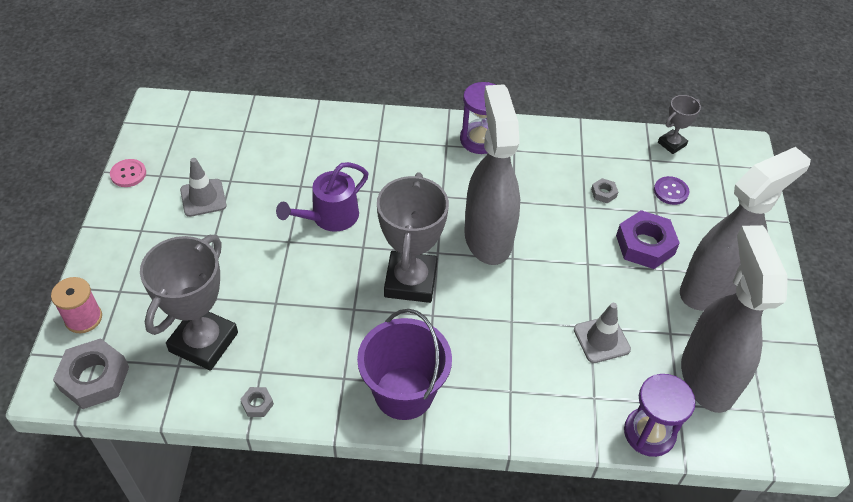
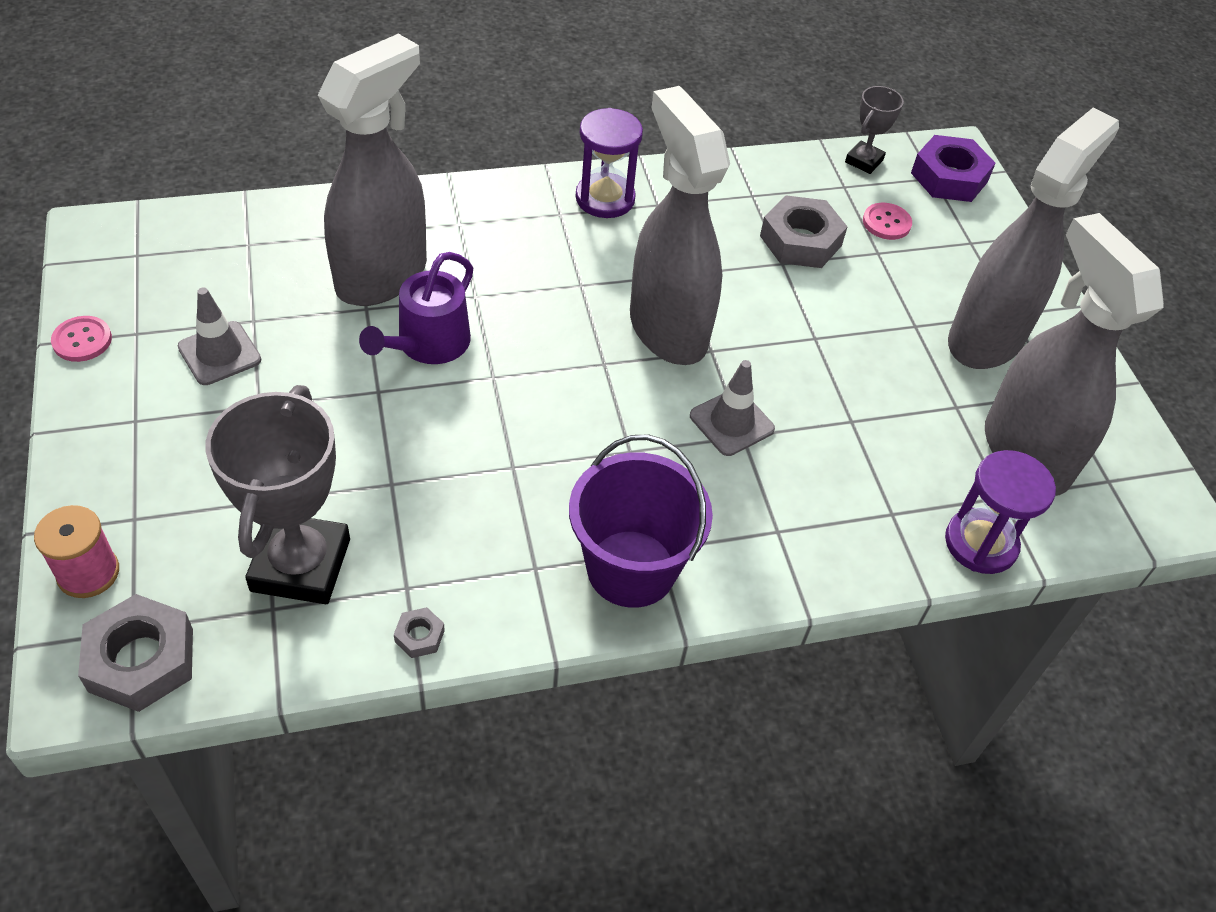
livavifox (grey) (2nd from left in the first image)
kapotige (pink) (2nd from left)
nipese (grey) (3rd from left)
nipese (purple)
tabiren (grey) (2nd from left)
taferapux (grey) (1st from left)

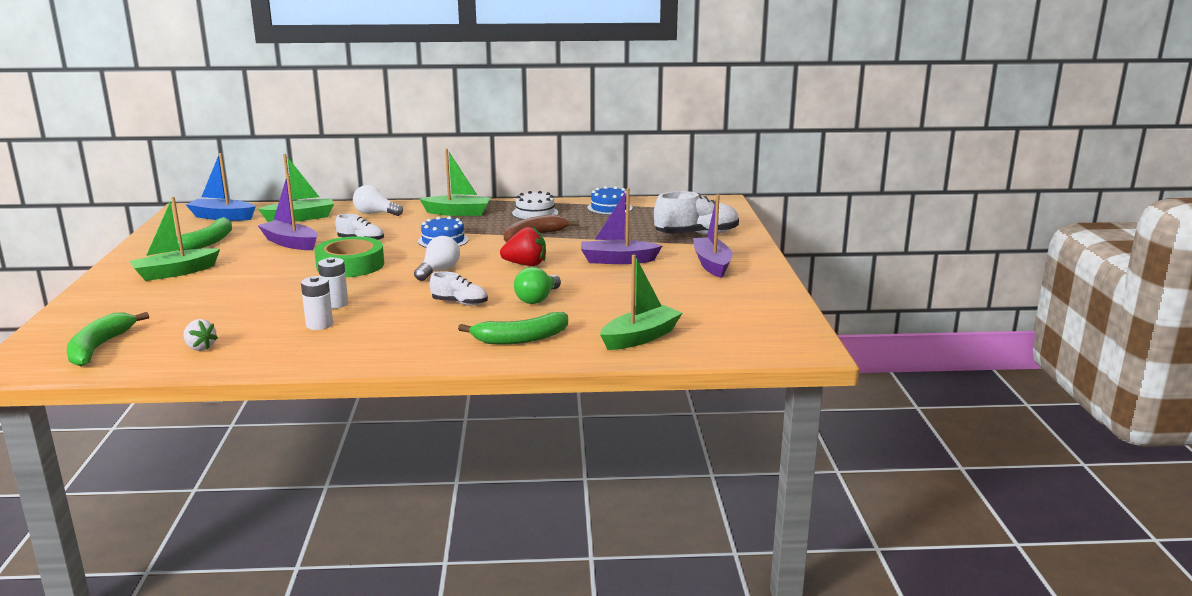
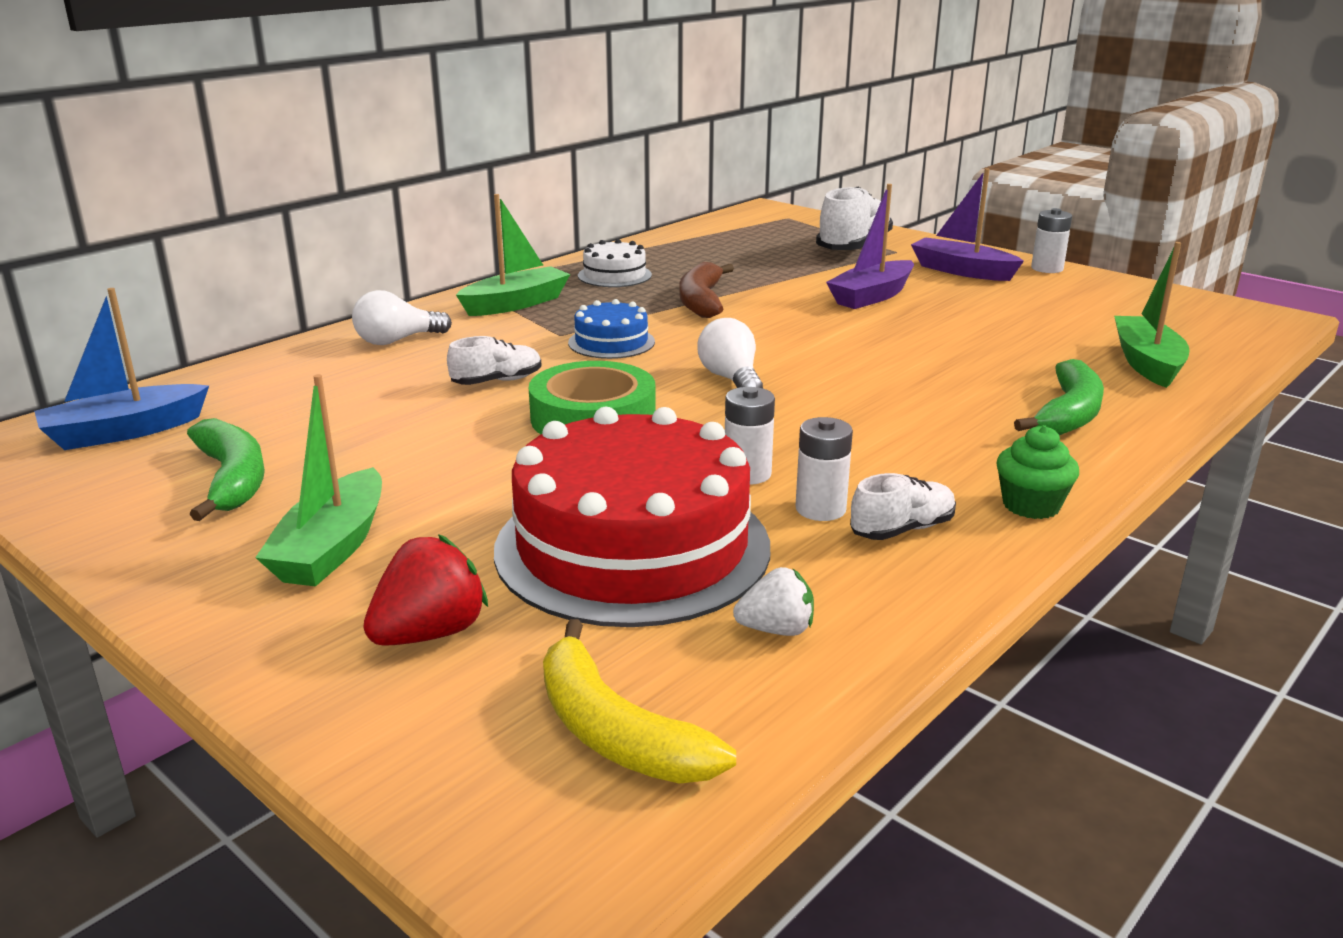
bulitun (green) (2nd from left in the first image)
bulitun (purple) (1st from left in the first image)
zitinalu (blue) (2nd from left in the first image)
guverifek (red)
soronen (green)
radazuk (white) (3rd from left)
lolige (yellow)
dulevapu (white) (3rd from left)
zitinalu (red)
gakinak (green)

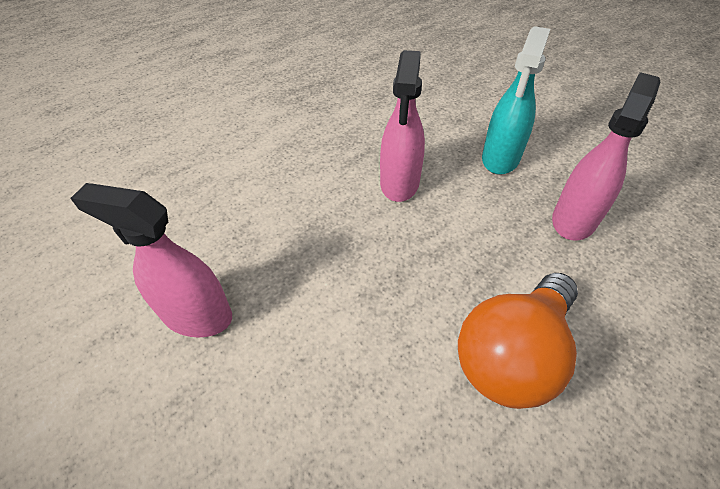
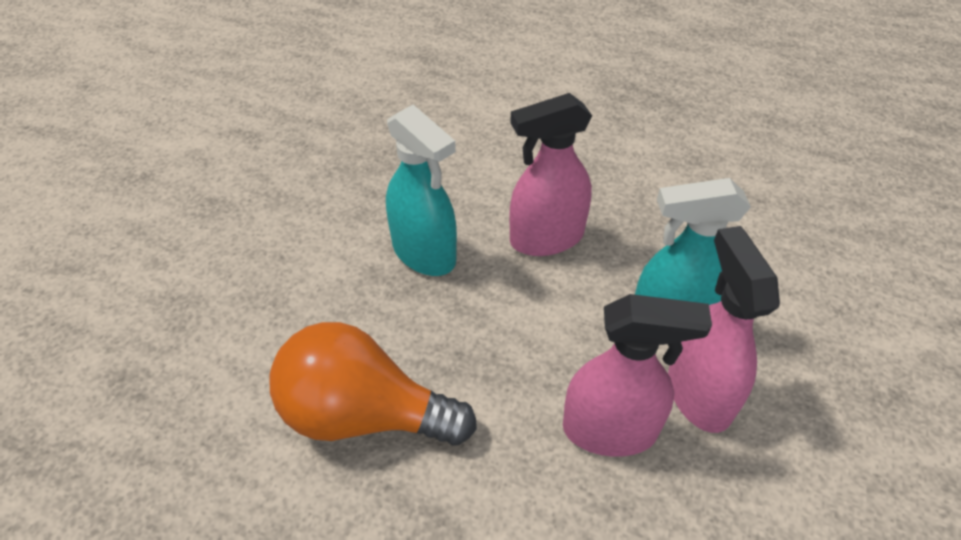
taferapux (pink) (3rd from left)
taferapux (turquoise) (1st from left)

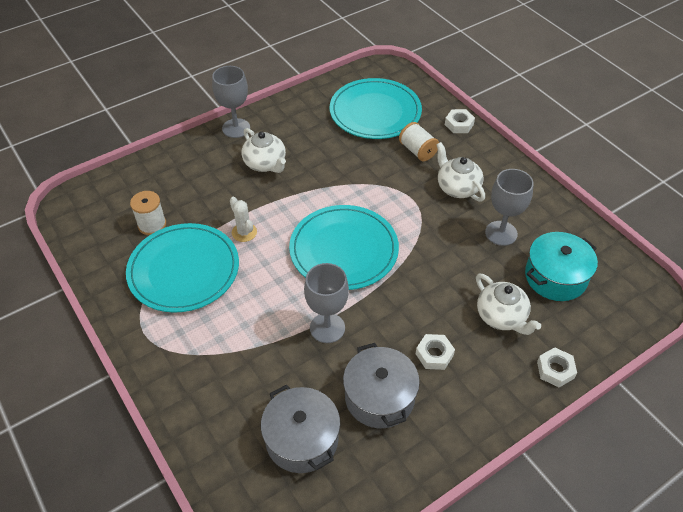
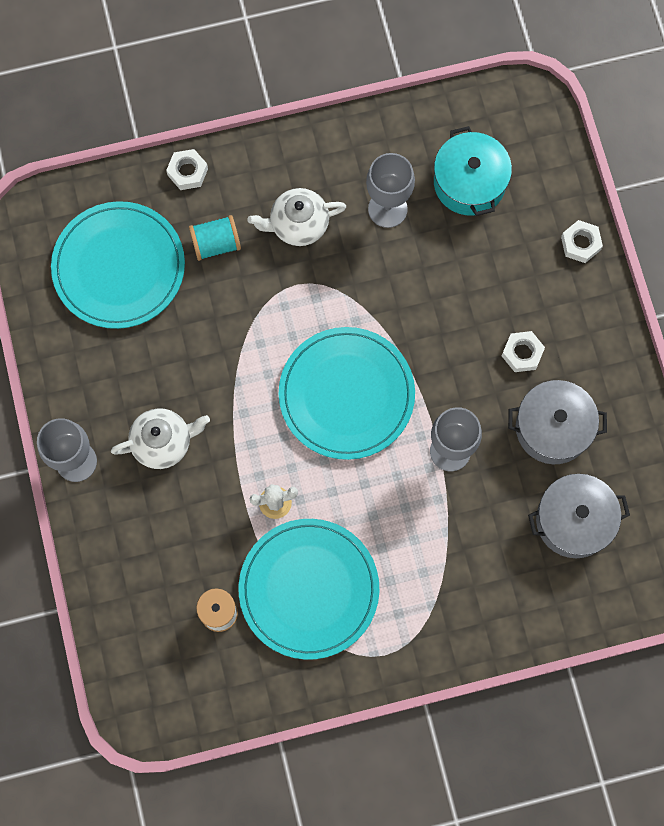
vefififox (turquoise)
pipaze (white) (3rd from left in the first image)

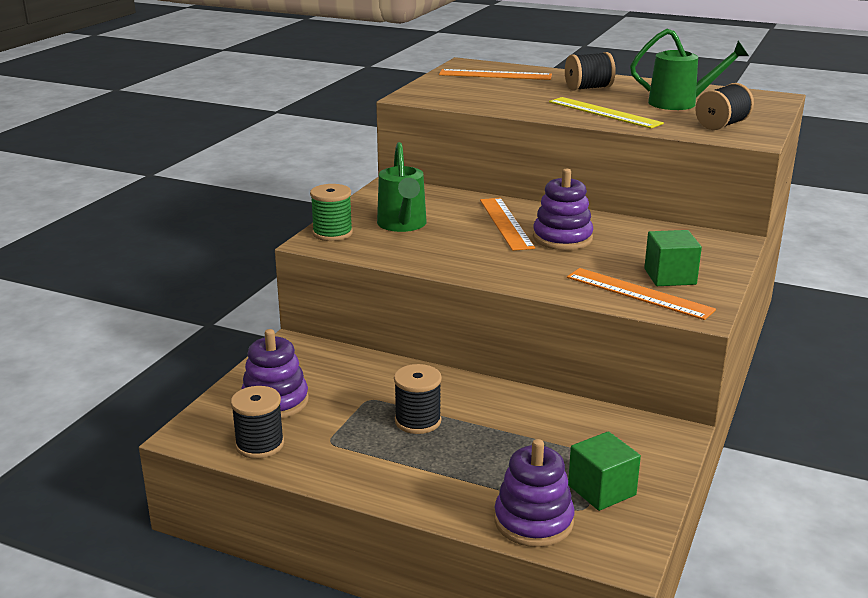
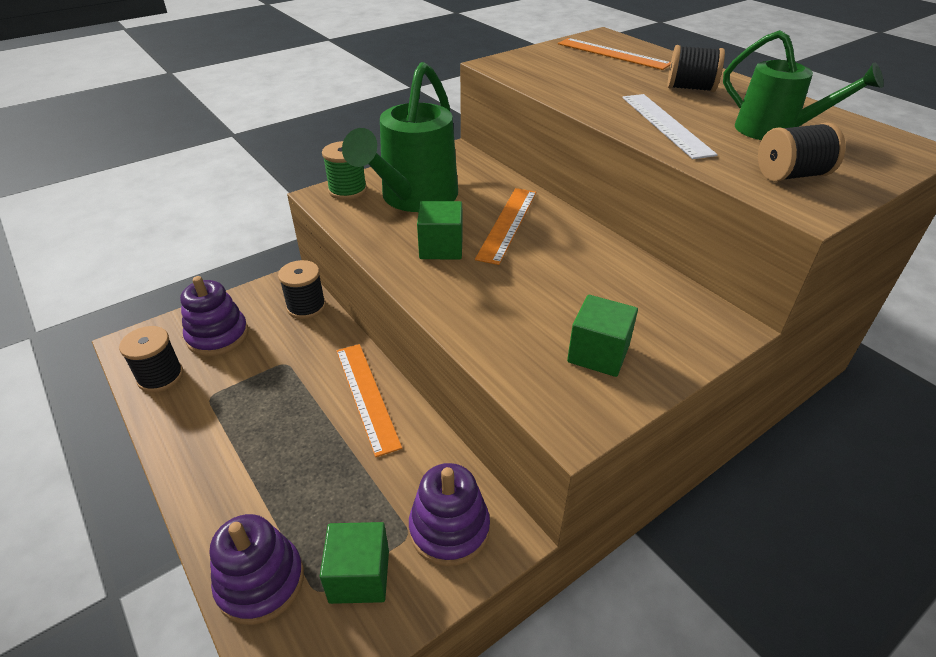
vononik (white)
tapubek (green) (1st from left)
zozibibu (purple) (3rd from left)
vononik (orange) (1st from left)
vefififox (black) (2nd from left)
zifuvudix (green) (2nd from left)

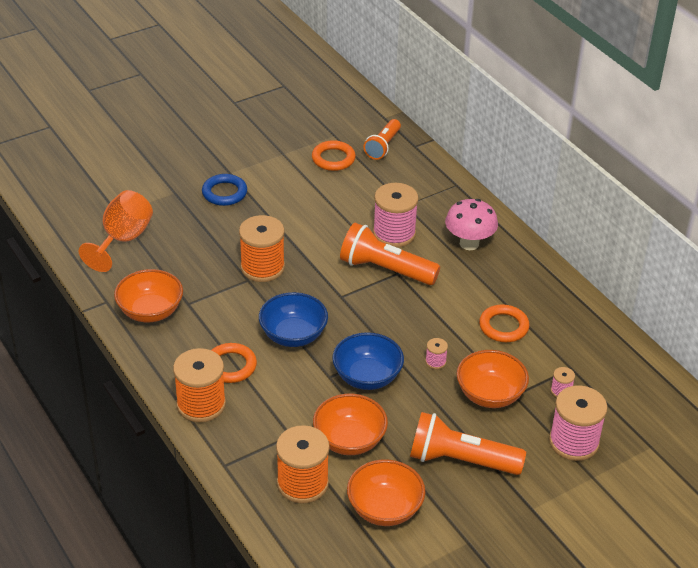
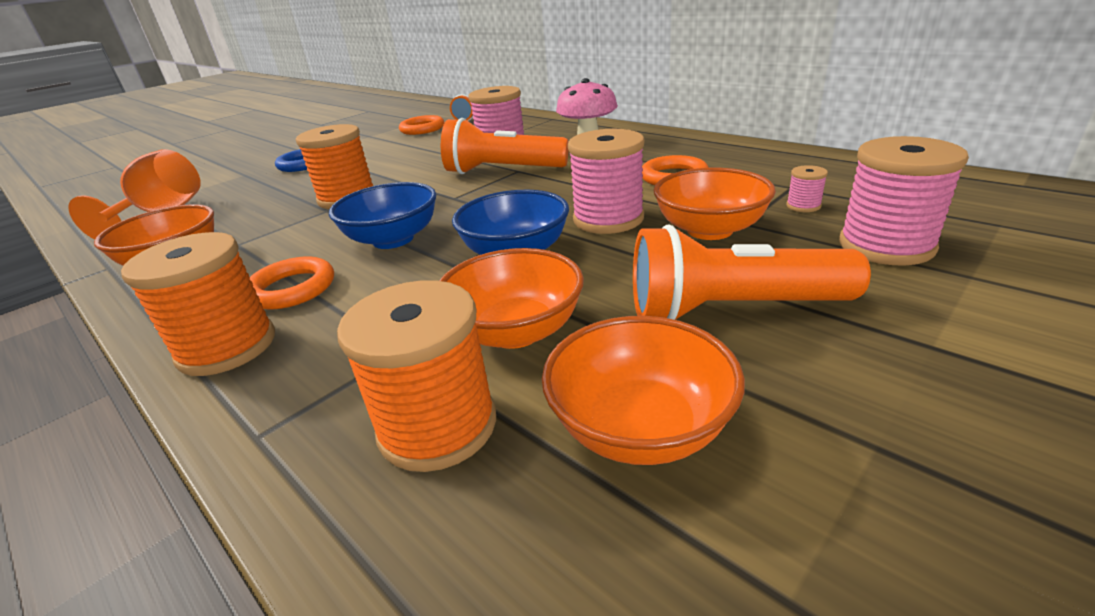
vefififox (pink) (2nd from left)

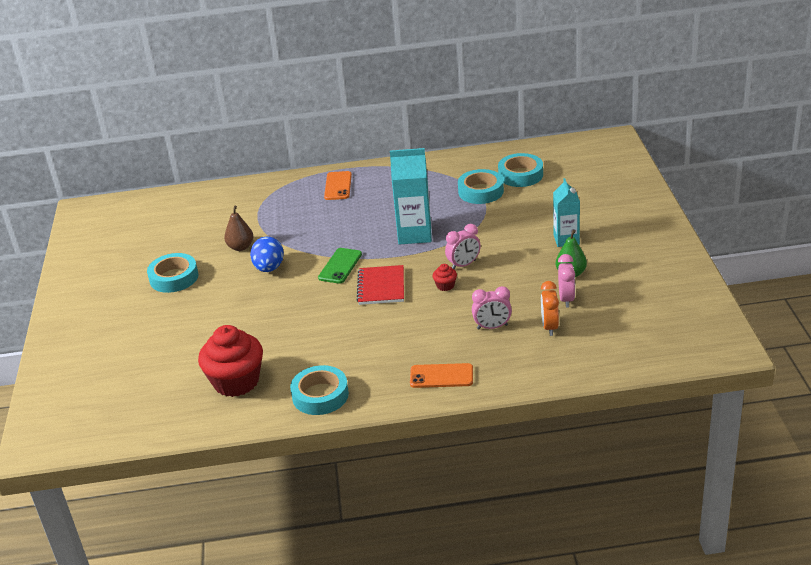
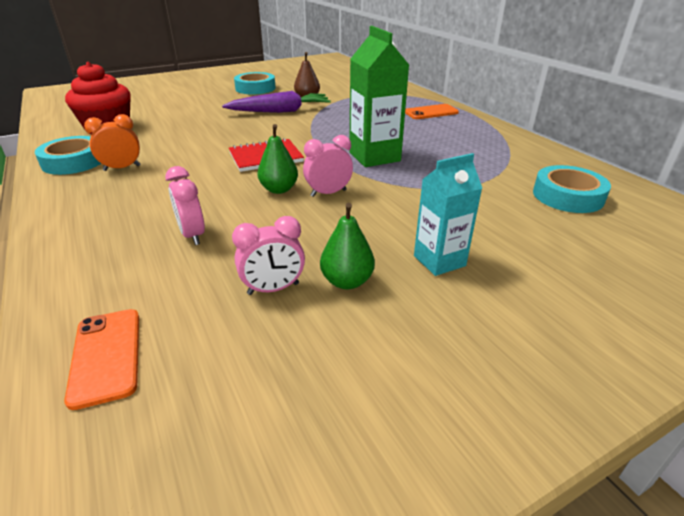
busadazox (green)
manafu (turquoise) (3rd from left in the first image)
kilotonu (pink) (3rd from left)
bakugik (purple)
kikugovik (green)
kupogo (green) (1st from left)
kilotonu (orange)
kikugovik (orange) (1st from left)

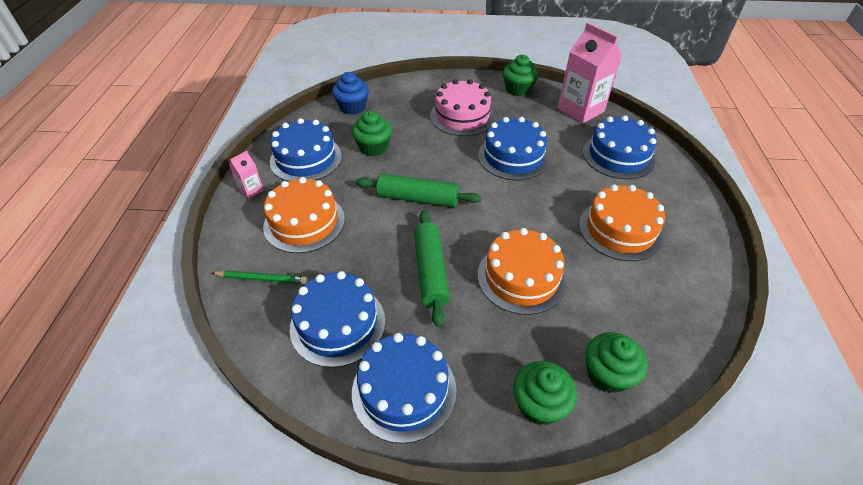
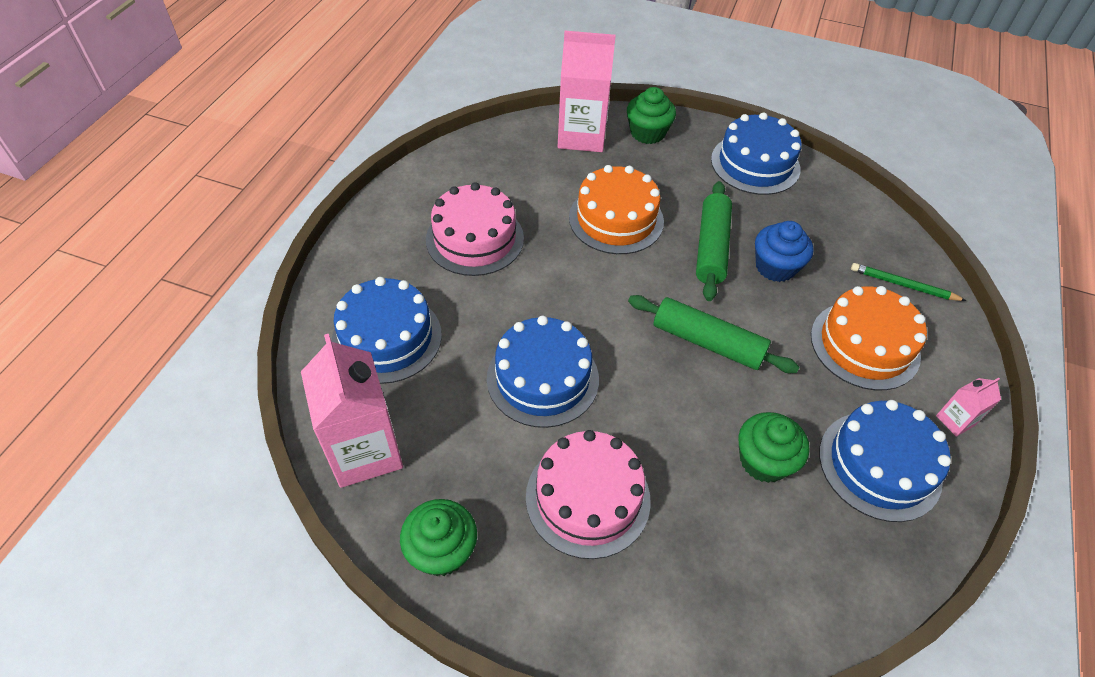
gakinak (blue)
zitinalu (pink) (1st from left)
zitinalu (blue) (2nd from left in the first image)
busadazox (pink) (2nd from left)

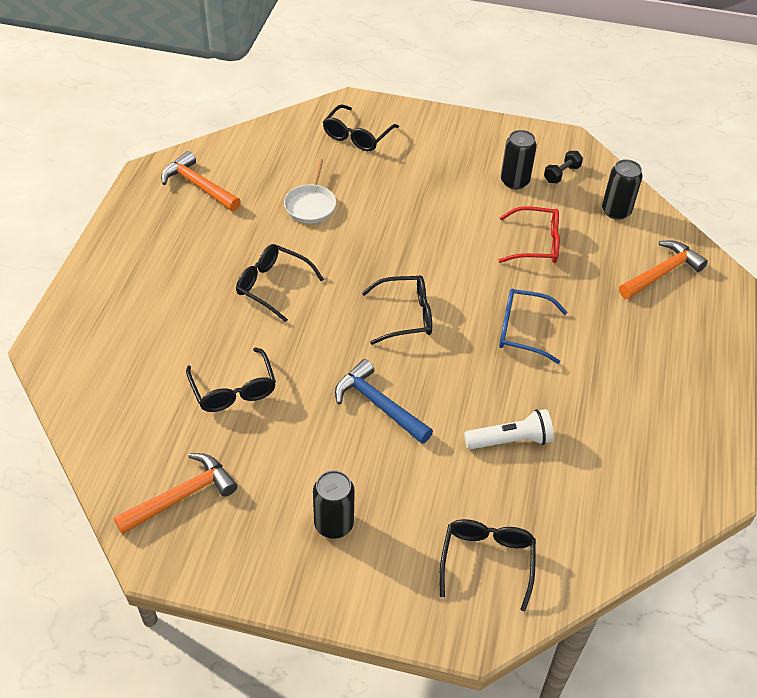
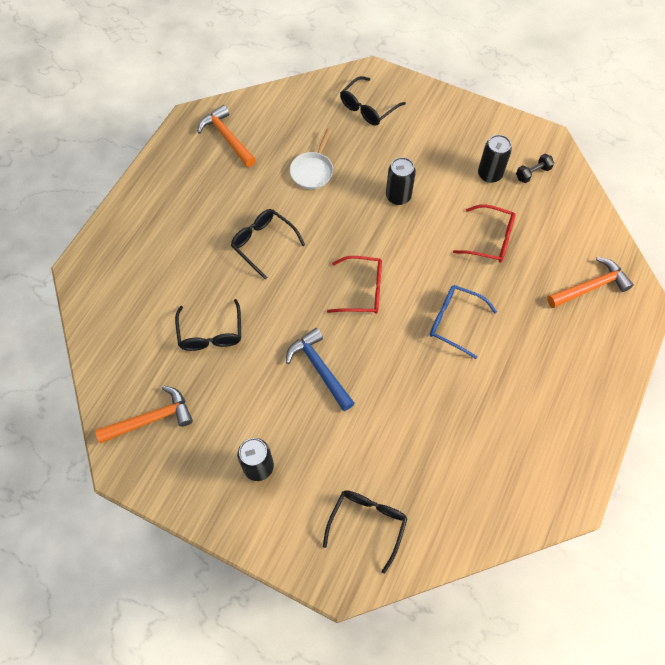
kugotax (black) (2nd from left)
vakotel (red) (1st from left)
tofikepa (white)

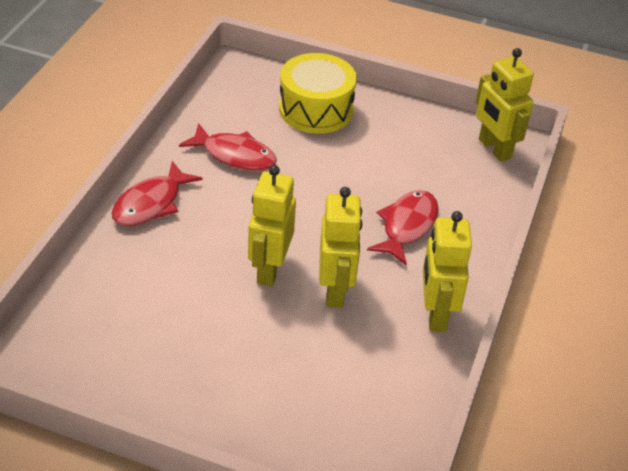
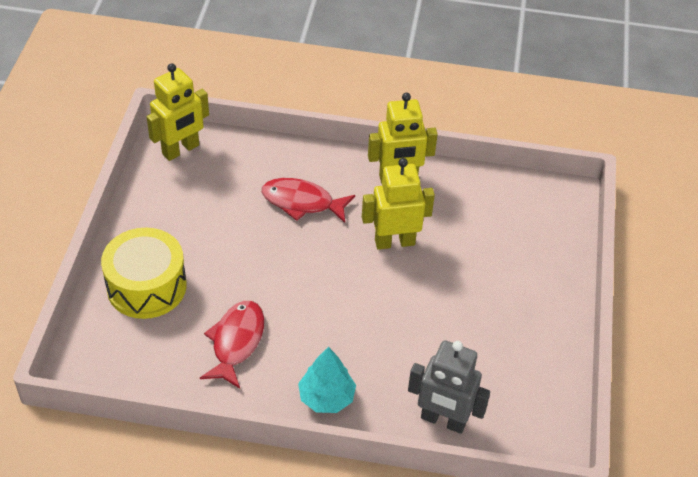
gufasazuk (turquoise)
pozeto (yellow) (1st from left in the first image)
pozeto (grey)

